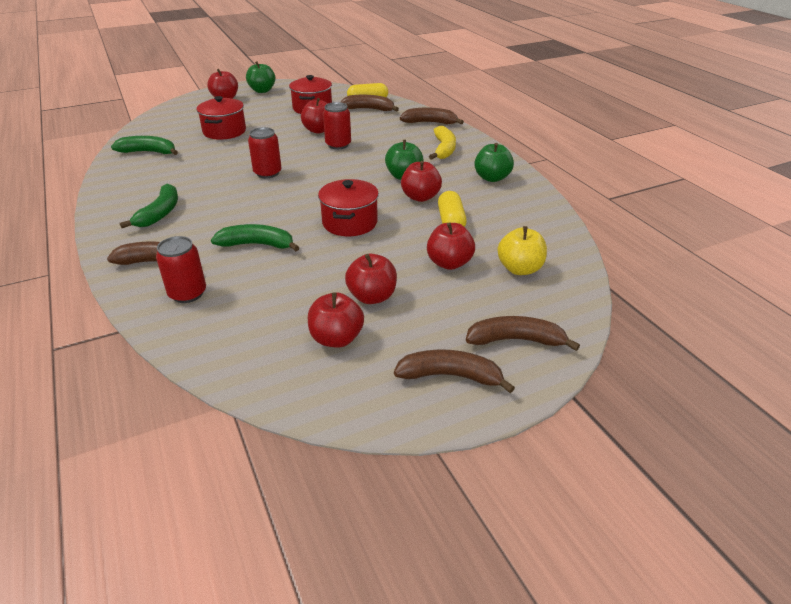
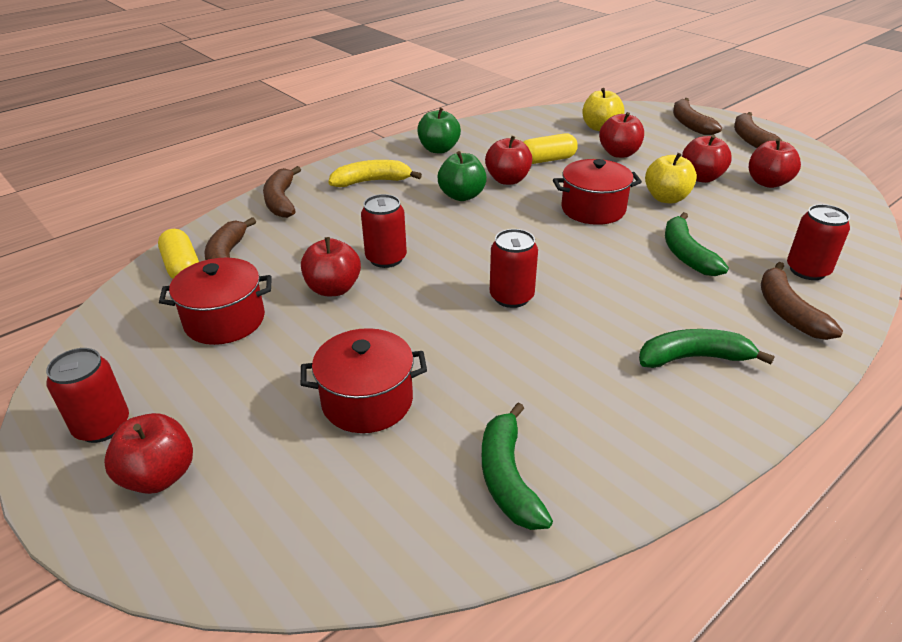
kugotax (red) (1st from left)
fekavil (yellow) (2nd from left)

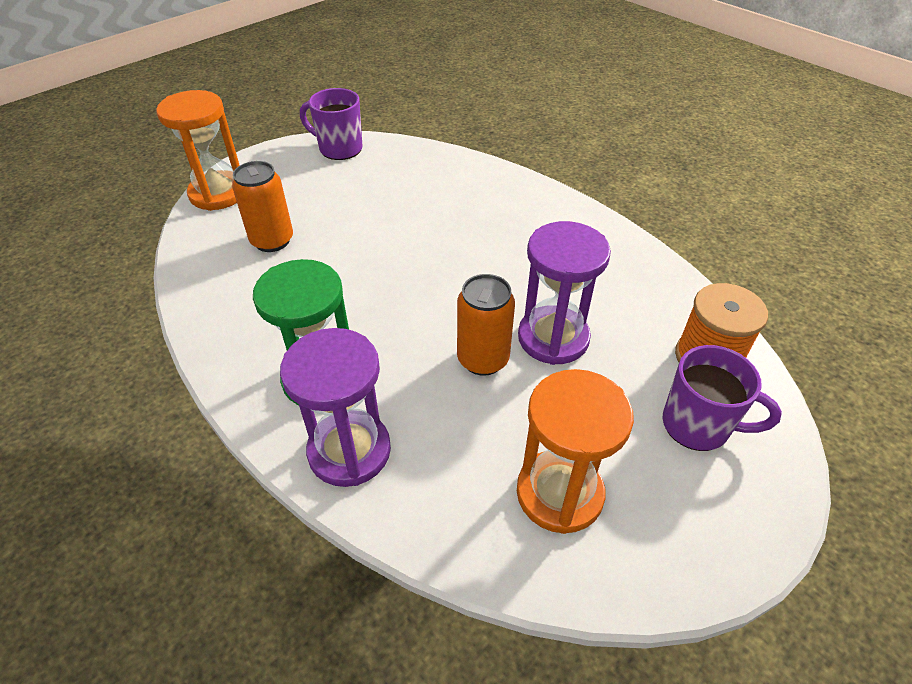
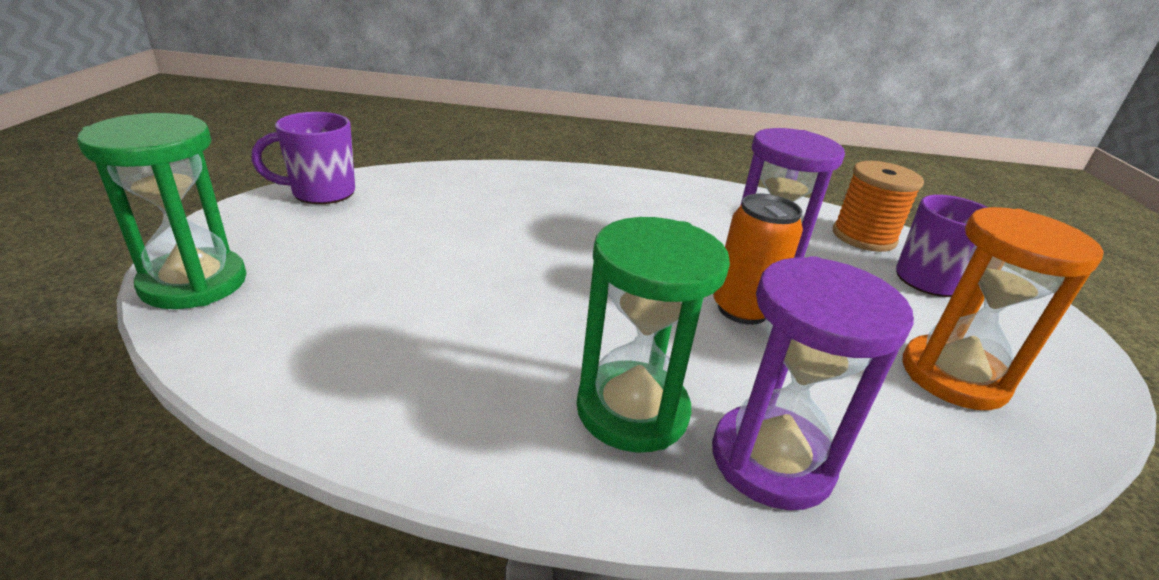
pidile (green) (1st from left)
kugotax (orange) (1st from left in the first image)

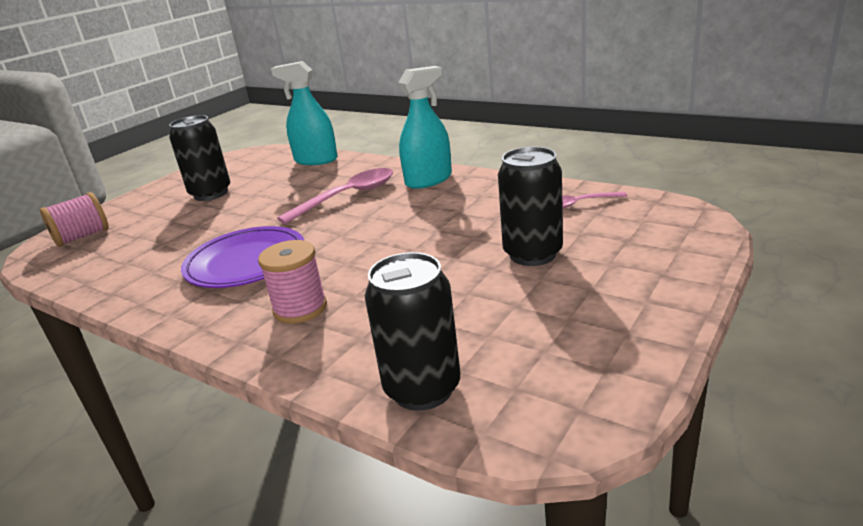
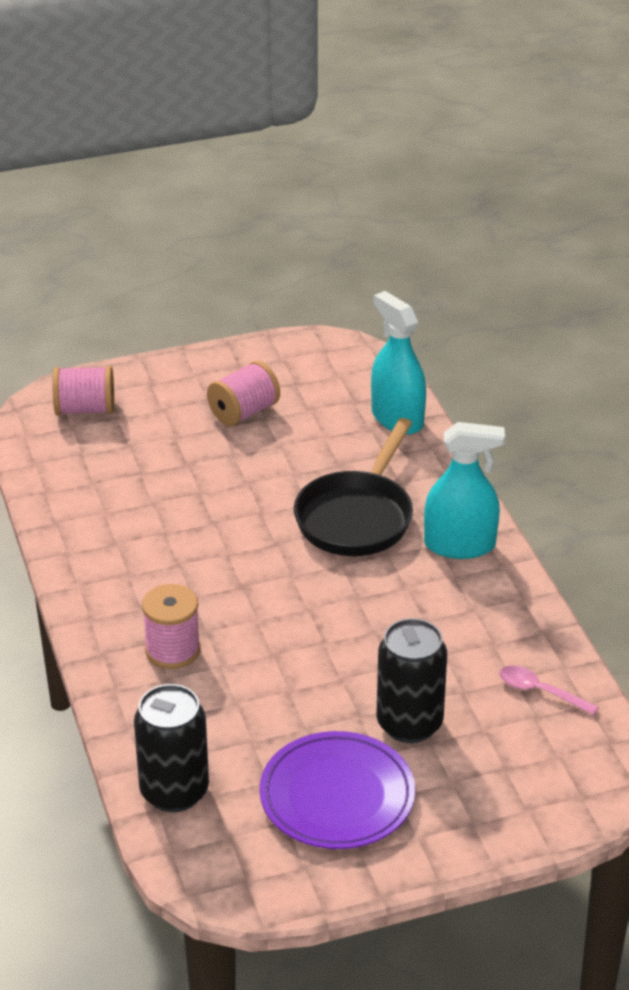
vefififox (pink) (3rd from left)
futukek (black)
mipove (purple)

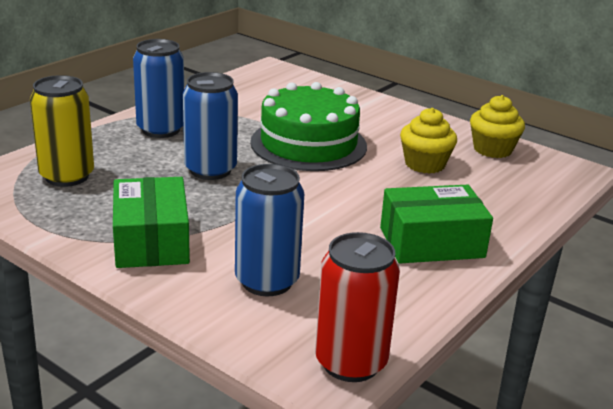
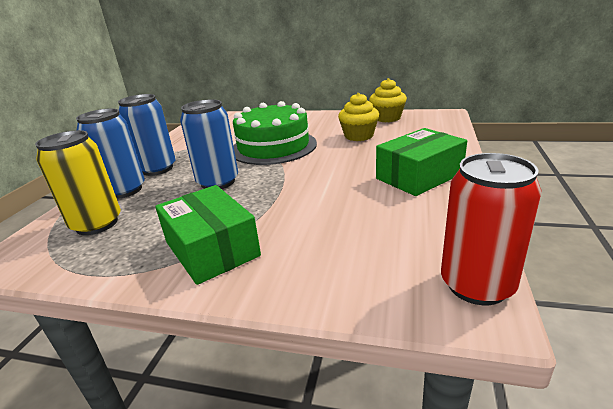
kugotax (blue) (1st from left)

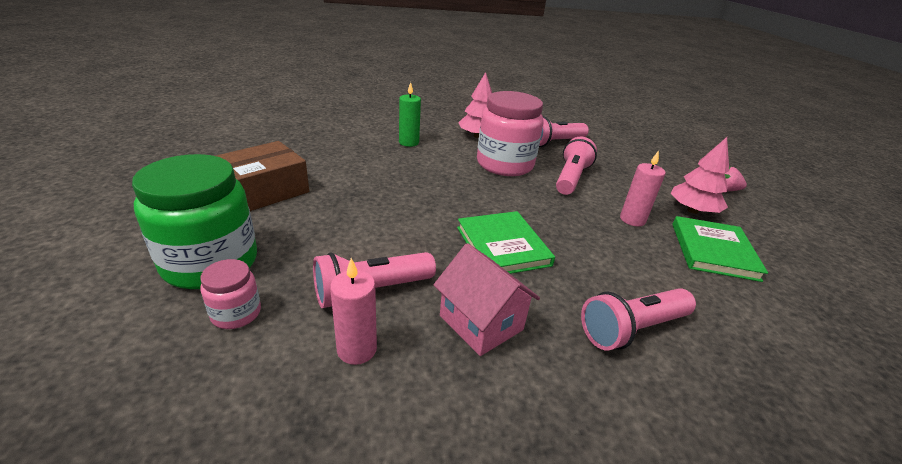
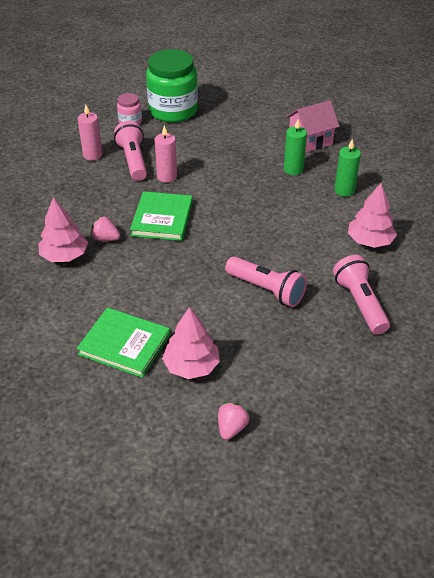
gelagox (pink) (2nd from left in the first image)
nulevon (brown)
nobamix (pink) (2nd from left)
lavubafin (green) (2nd from left)
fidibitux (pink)
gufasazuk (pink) (1st from left)
nobamix (green) (1st from left)
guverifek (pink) (1st from left)

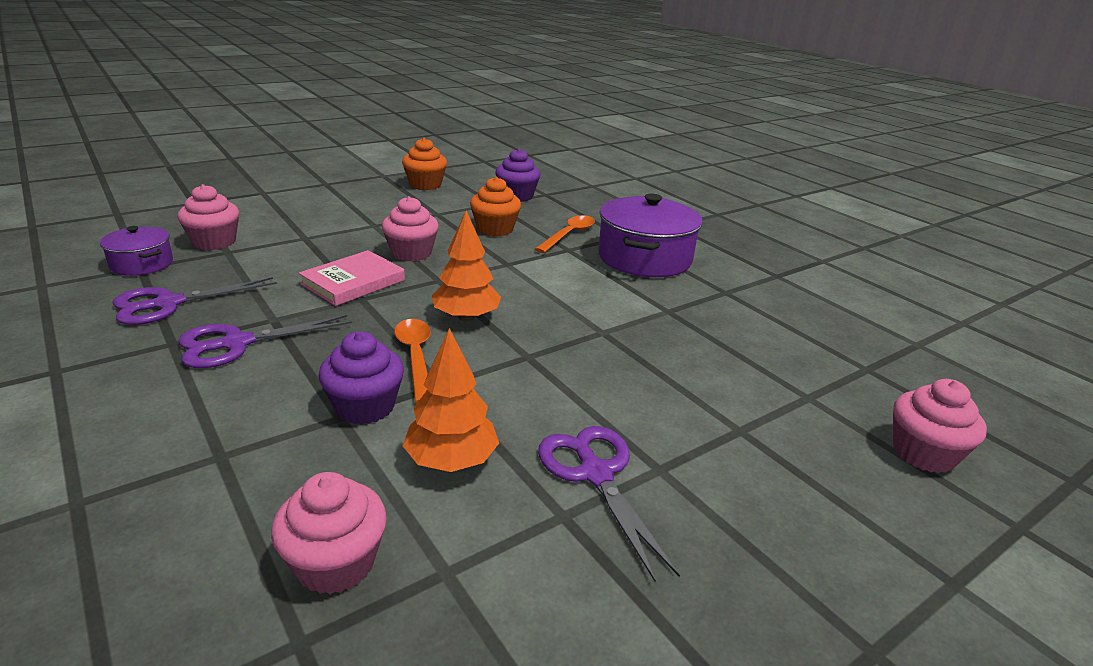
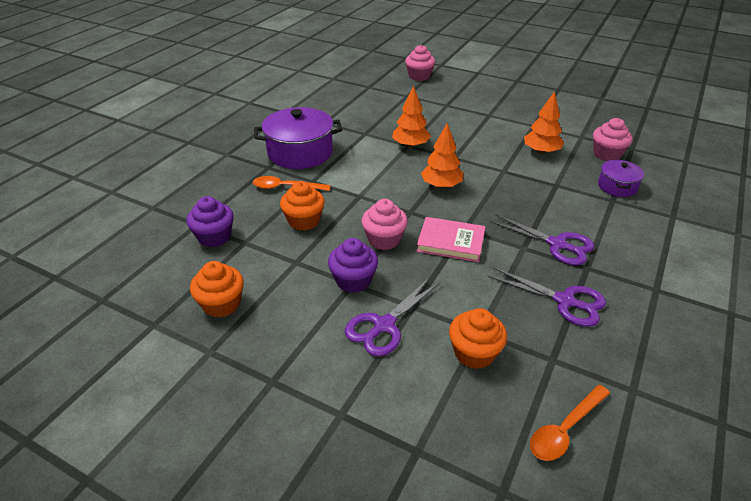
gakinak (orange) (3rd from left)
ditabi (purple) (2nd from left)
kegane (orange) (2nd from left)
gakinak (purple) (2nd from left)
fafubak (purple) (1st from left)
gufasazuk (orange) (1st from left)

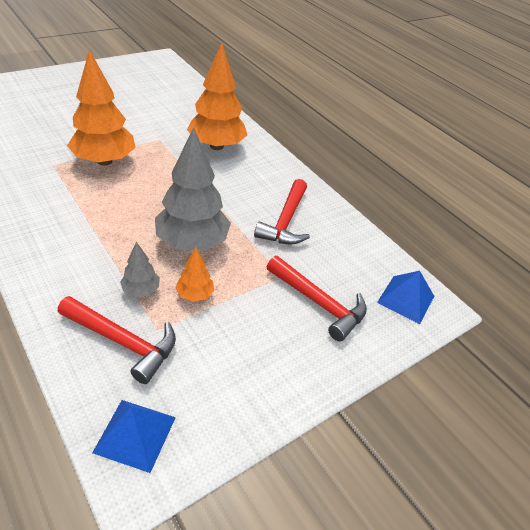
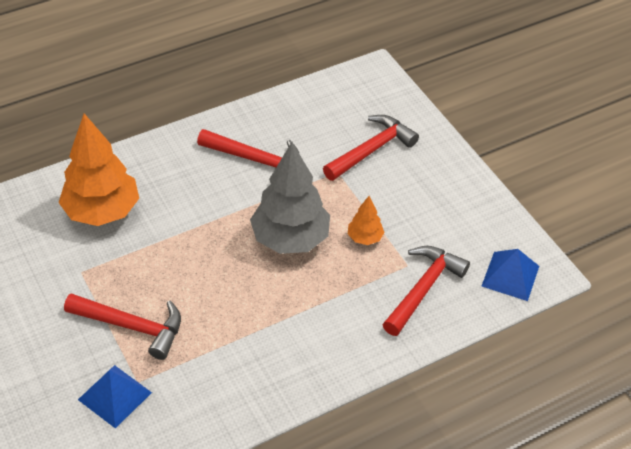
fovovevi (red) (1st from left)
gufasazuk (grey) (1st from left in the first image)
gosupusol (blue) (1st from left)

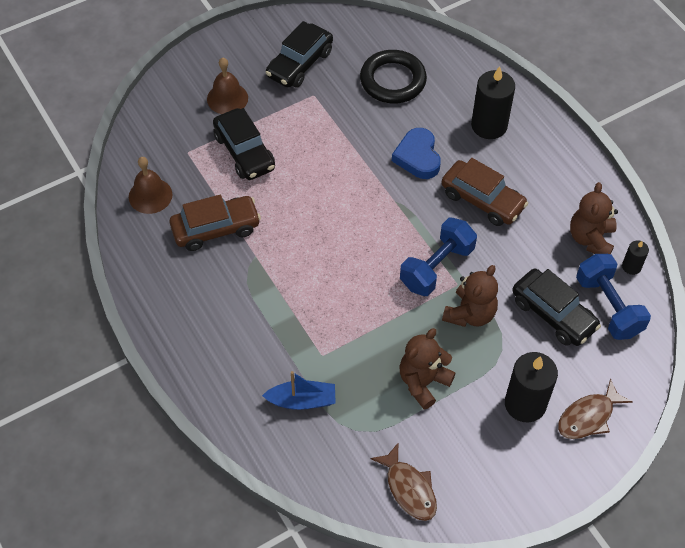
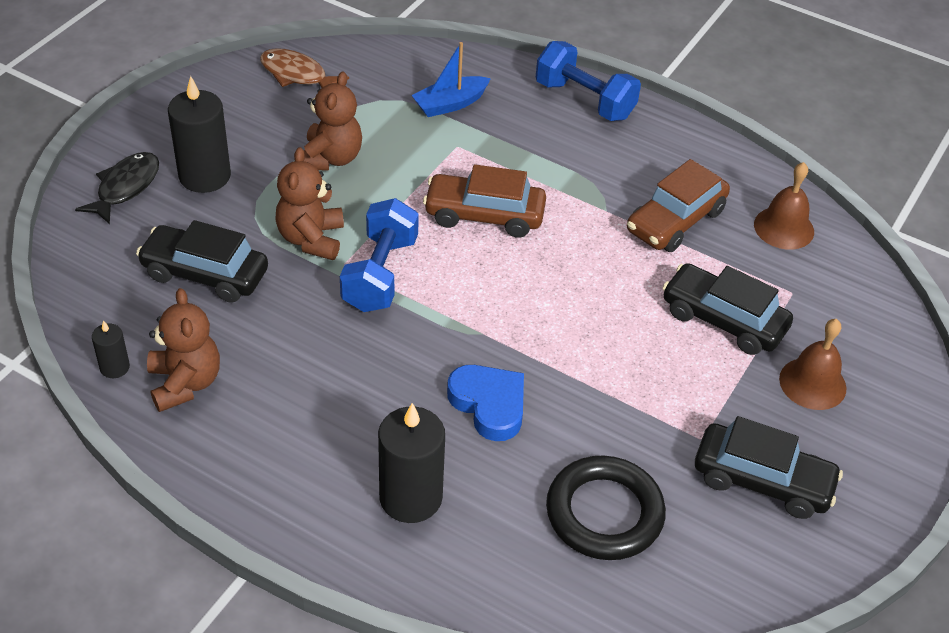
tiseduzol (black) (3rd from left)
tiseduzol (brown) (1st from left)
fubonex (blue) (2nd from left)
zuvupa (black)

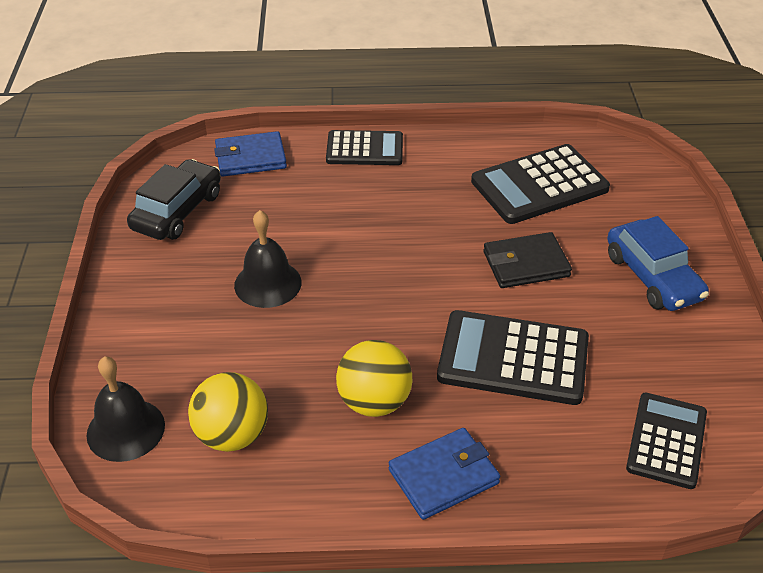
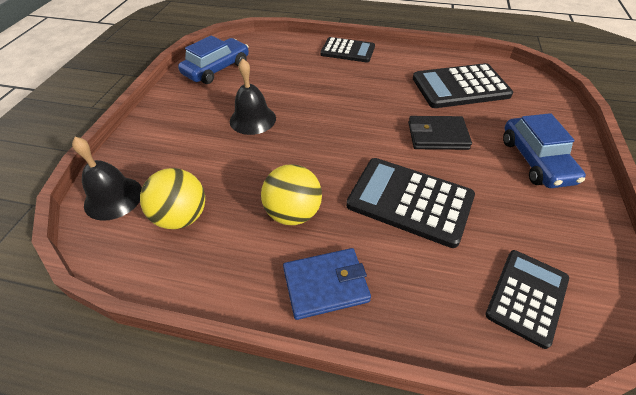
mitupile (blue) (1st from left in the first image)
tiseduzol (blue) (1st from left)

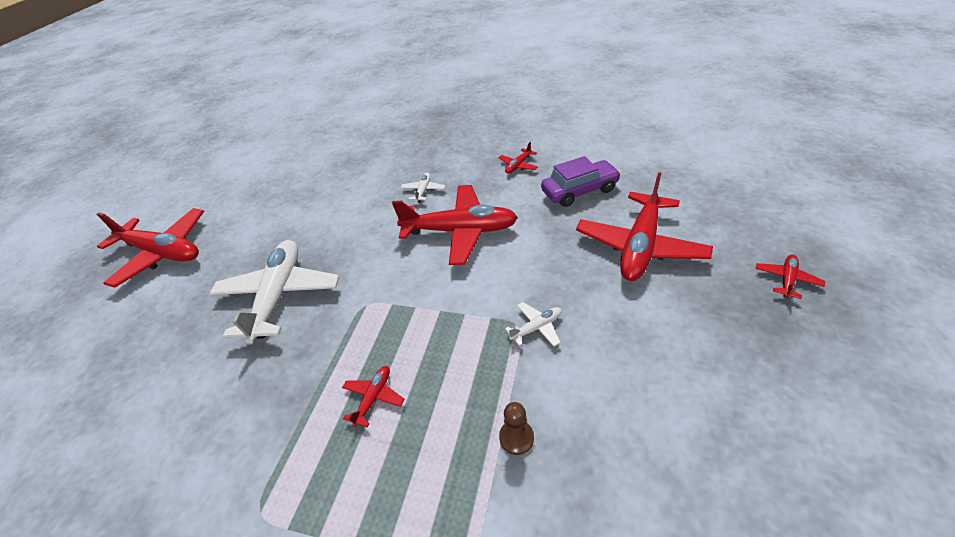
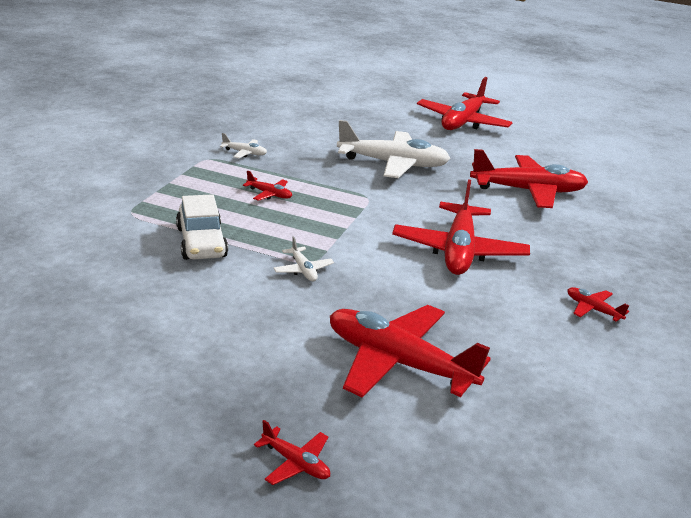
tiseduzol (purple)
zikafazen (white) (1st from left)
tiseduzol (white)
zikafazen (red) (6th from left)

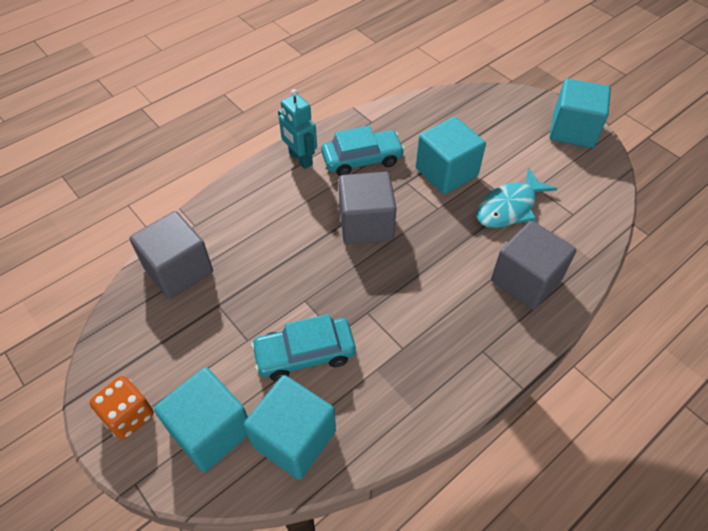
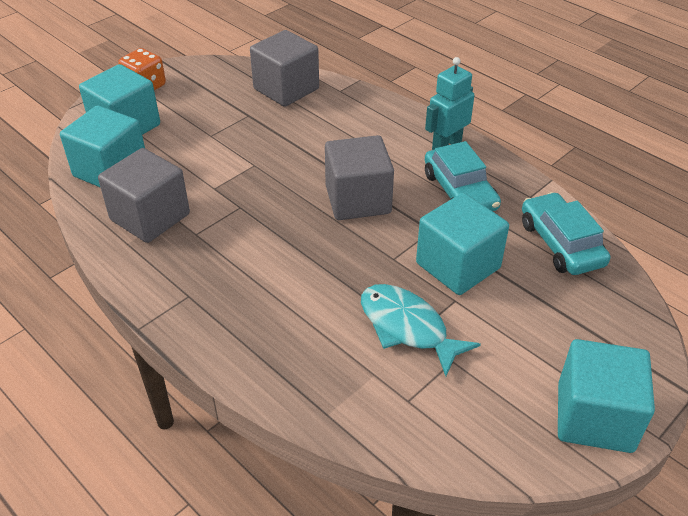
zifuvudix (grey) (1st from left)
tiseduzol (turquoise) (2nd from left)

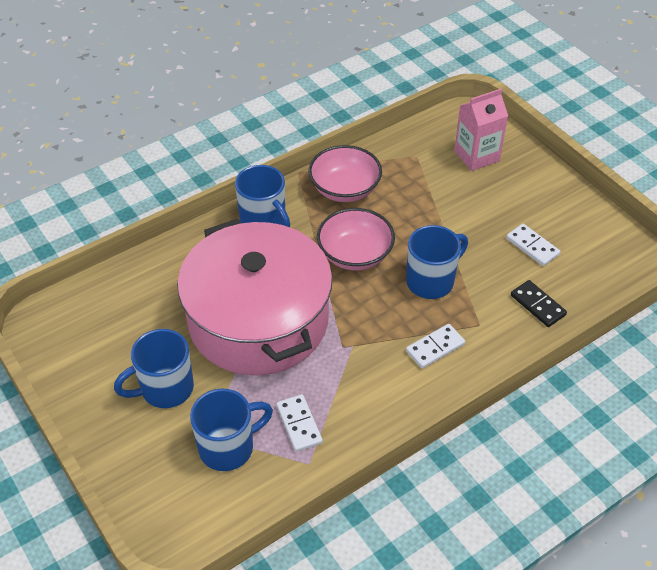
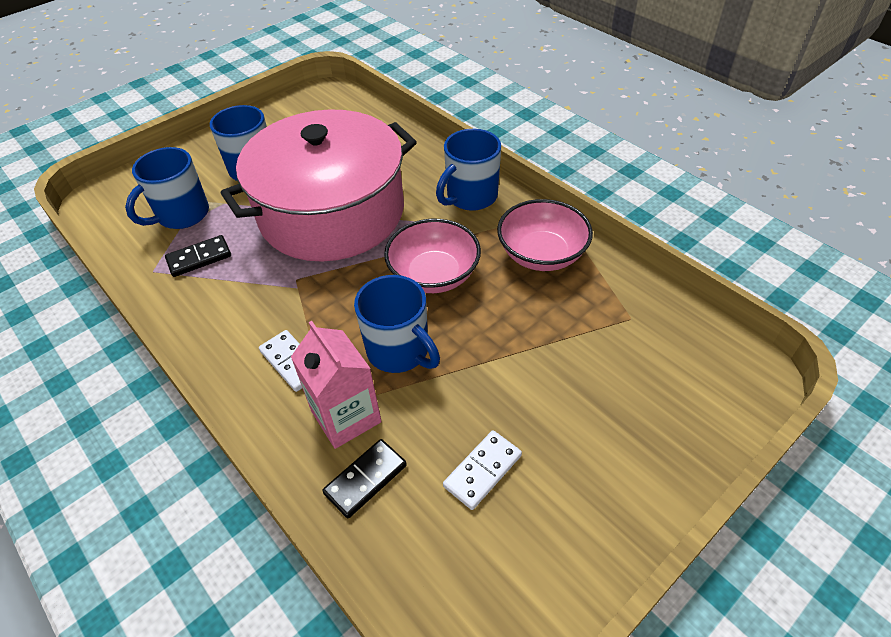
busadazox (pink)
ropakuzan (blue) (1st from left)
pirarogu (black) (1st from left)

